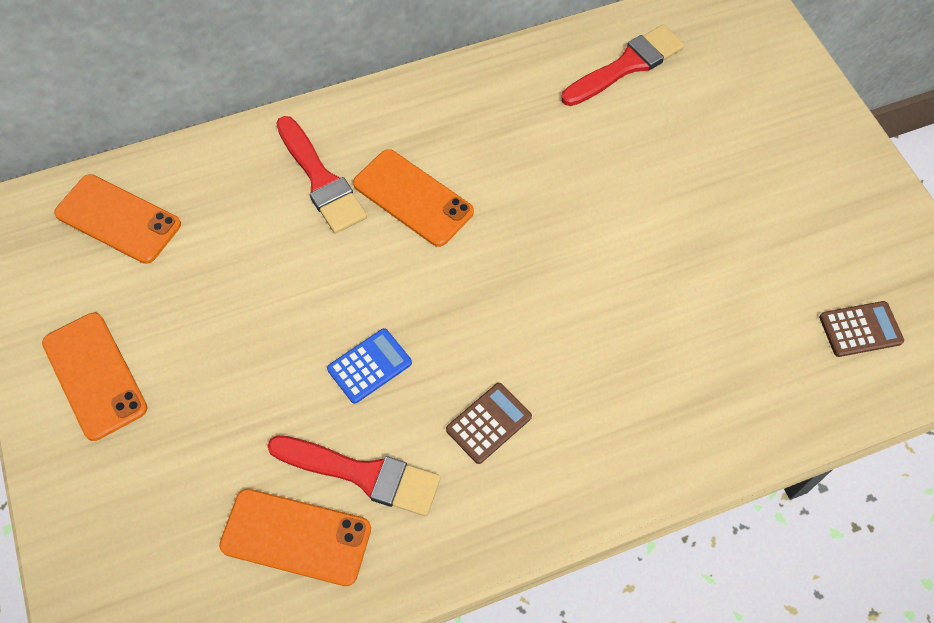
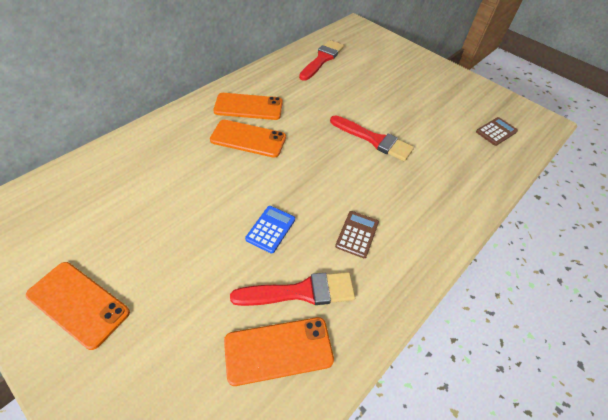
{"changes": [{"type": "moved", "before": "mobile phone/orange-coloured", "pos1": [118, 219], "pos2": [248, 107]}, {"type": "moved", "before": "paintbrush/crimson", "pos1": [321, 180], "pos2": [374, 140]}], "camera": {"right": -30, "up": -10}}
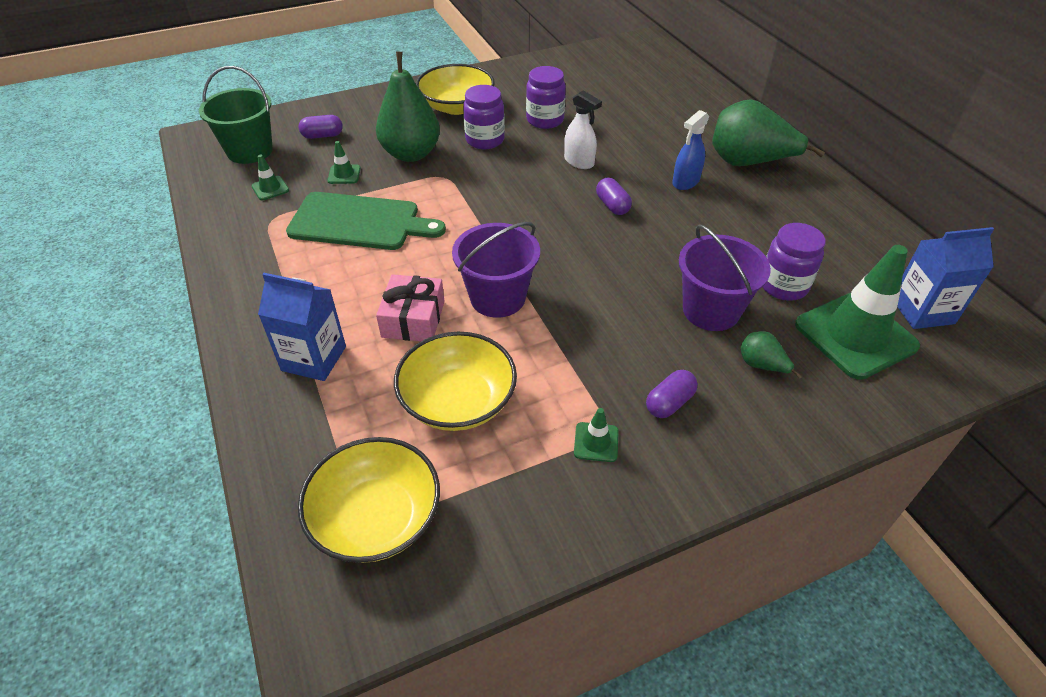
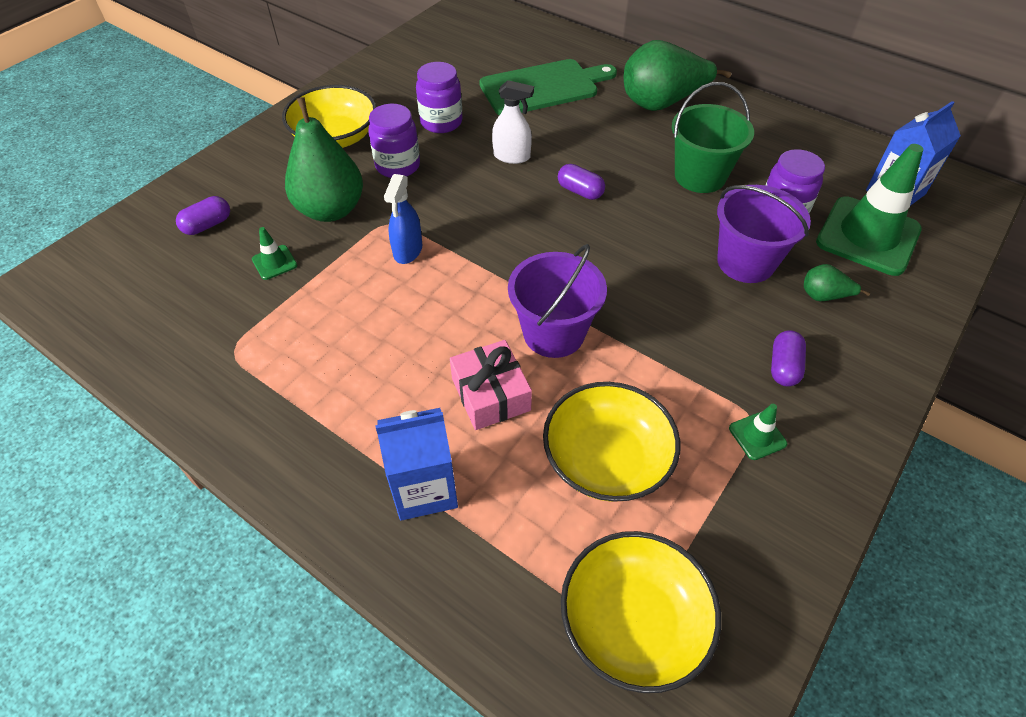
{"changes": [{"type": "moved", "before": "pail/leaf-green", "pos1": [250, 151], "pos2": [700, 176]}, {"type": "removed", "before": "road cone/leaf-green", "pos1": [270, 188]}, {"type": "moved", "before": "cutting board/leaf-green", "pos1": [359, 222], "pos2": [543, 87]}, {"type": "moved", "before": "spray cleaner/cobalt", "pos1": [685, 182], "pos2": [408, 250]}], "camera": {"right": -30, "up": 5}}
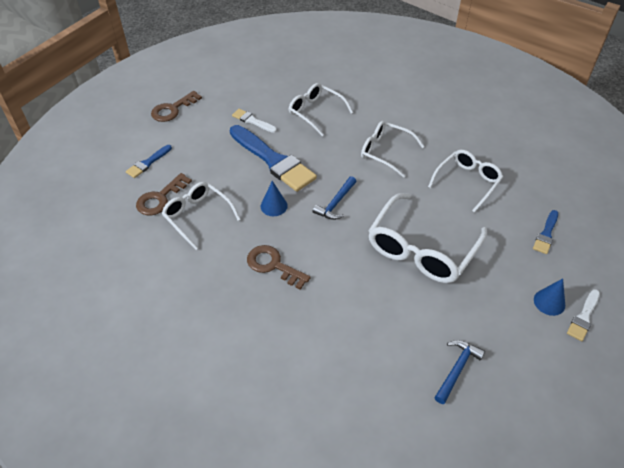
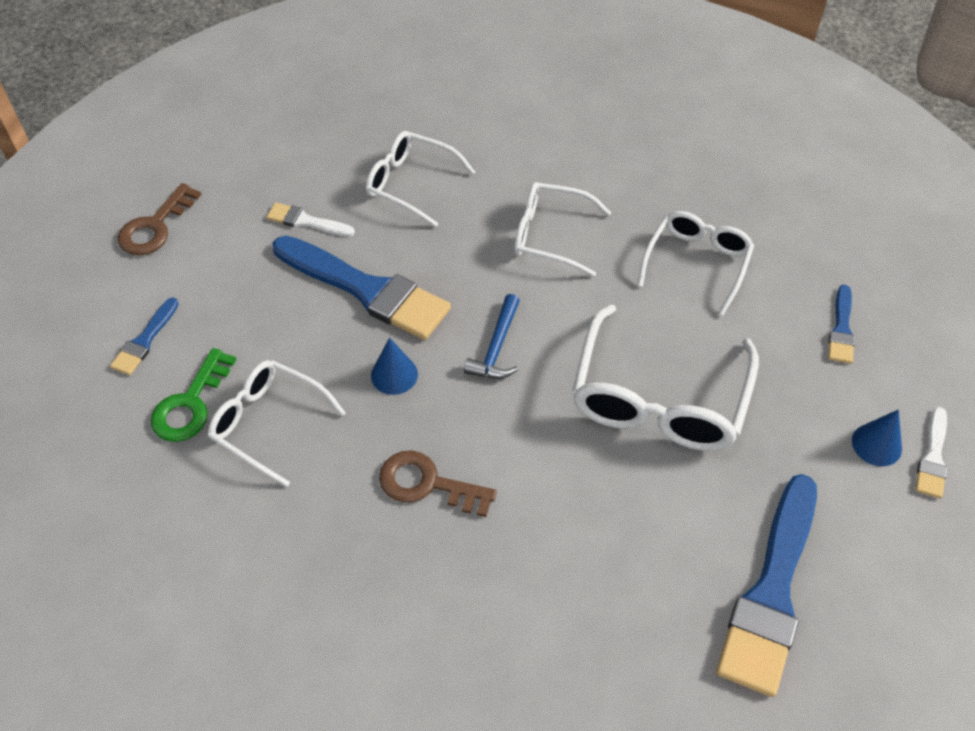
{"changes": [{"type": "recoloured", "before": "key/russet", "after": "key/leaf-green", "pos1": [160, 198], "pos2": [191, 404]}, {"type": "replaced", "before": "hammer/cobalt", "after": "paintbrush/cobalt", "pos1": [457, 369], "pos2": [771, 592]}], "camera": {"right": -15, "up": 5}}
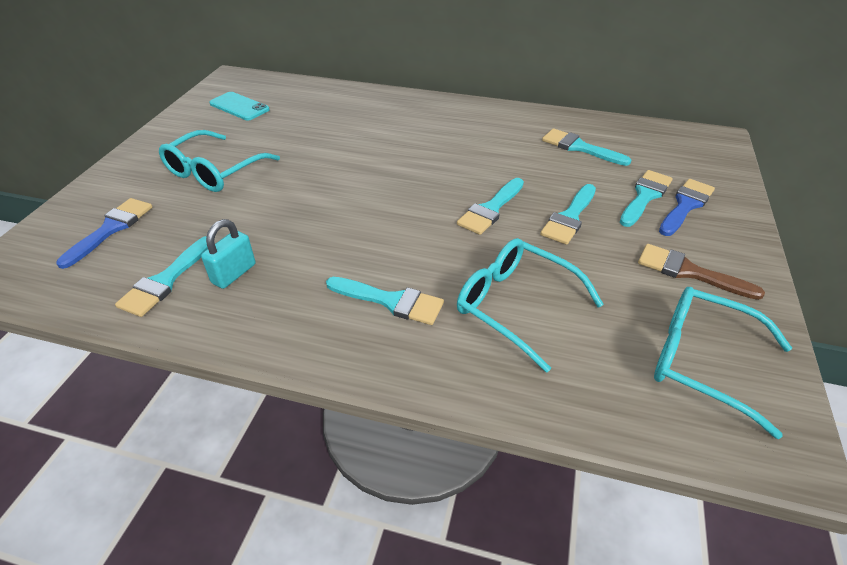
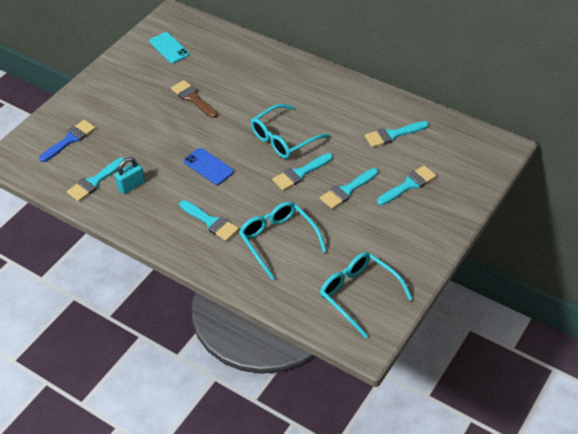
{"changes": [{"type": "moved", "before": "glasses/teal", "pos1": [214, 171], "pos2": [283, 139]}, {"type": "turned", "before": "paintbrush/teal", "pos1": [579, 147], "pos2": [393, 135], "turn": -75}, {"type": "moved", "before": "paintbrush/russet", "pos1": [689, 272], "pos2": [193, 98]}, {"type": "removed", "before": "paintbrush/cobalt", "pos1": [685, 205]}, {"type": "added", "after": "mobile phone/cobalt", "pos2": [208, 166]}], "camera": {"right": 20, "up": 5}}
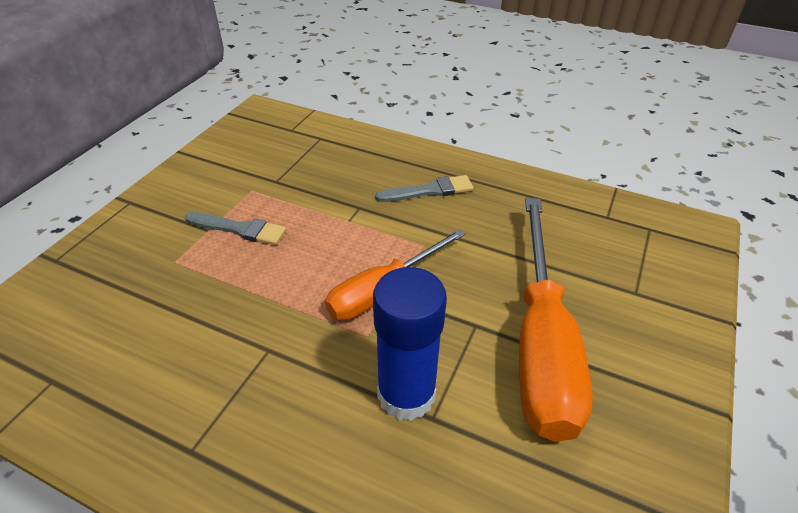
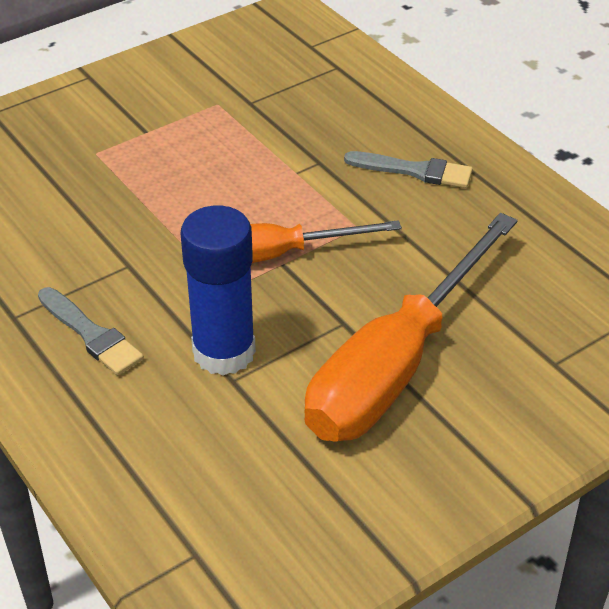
{"changes": [{"type": "moved", "before": "paintbrush/grey", "pos1": [239, 229], "pos2": [91, 334]}], "camera": {"right": 30, "up": 0}}
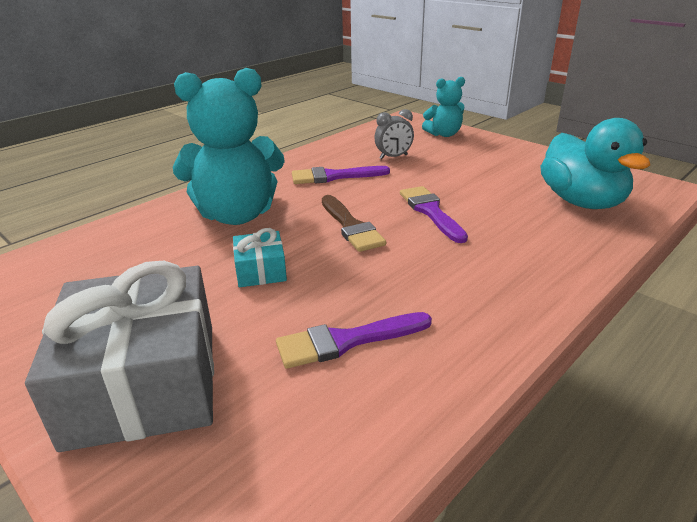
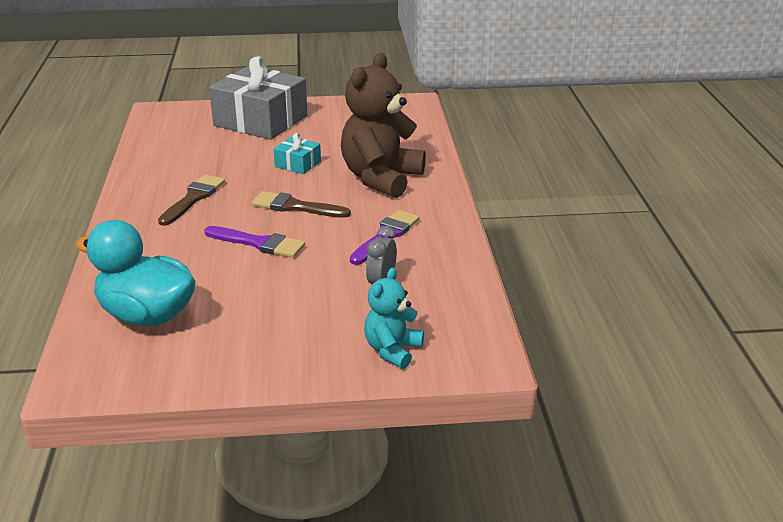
{"changes": [{"type": "recoloured", "before": "stuffed bear/teal", "after": "stuffed bear/russet", "pos1": [237, 215], "pos2": [381, 178]}, {"type": "removed", "before": "paintbrush/royal purple", "pos1": [346, 341]}, {"type": "added", "after": "paintbrush/russet", "pos2": [193, 198]}], "camera": {"right": 130, "up": 0}}
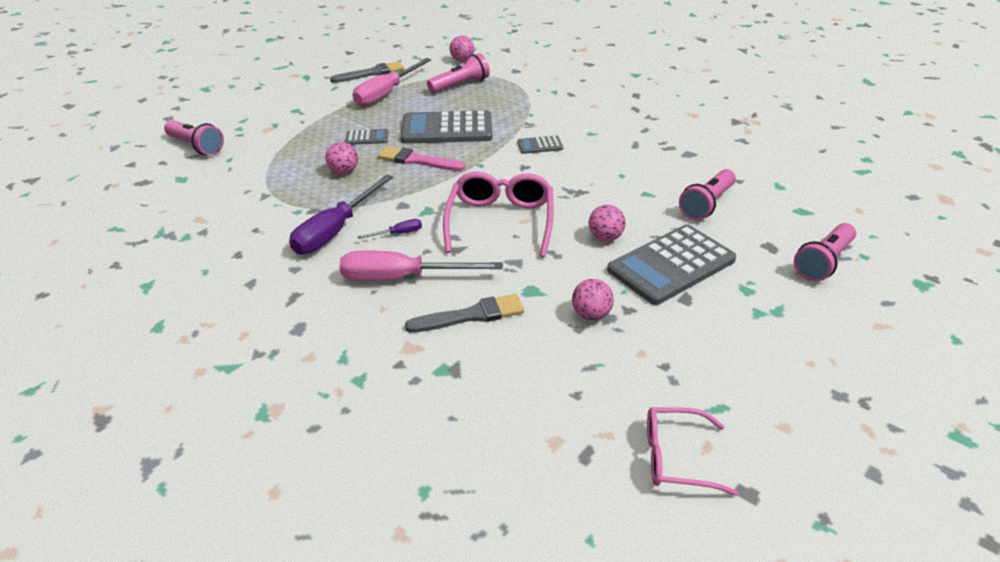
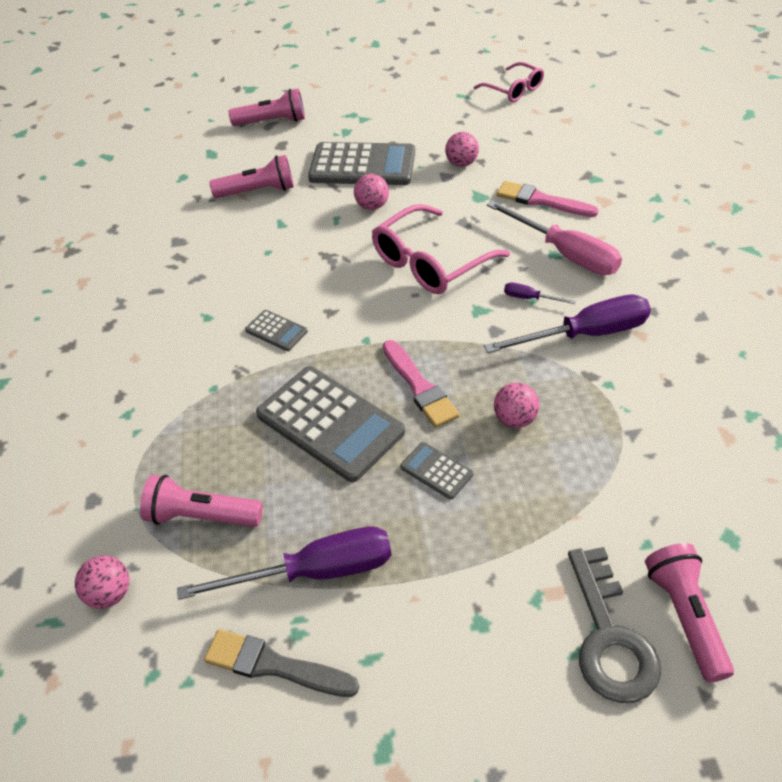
{"changes": [{"type": "recoloured", "before": "hand screwdriver/pink", "after": "hand screwdriver/royal purple", "pos1": [386, 93], "pos2": [314, 572]}, {"type": "recoloured", "before": "paintbrush/grey", "after": "paintbrush/pink", "pos1": [471, 315], "pos2": [541, 201]}, {"type": "added", "after": "key/grey", "pos2": [609, 636]}], "camera": {"right": -135, "up": 10}}
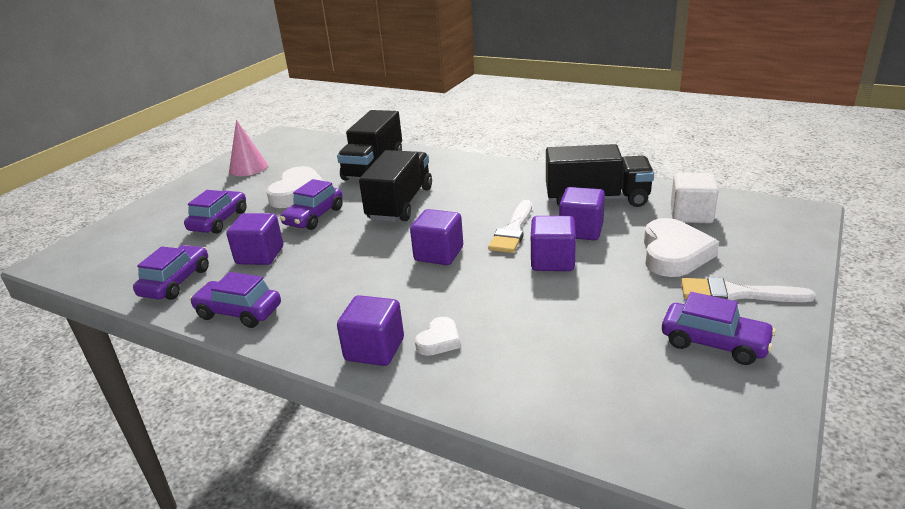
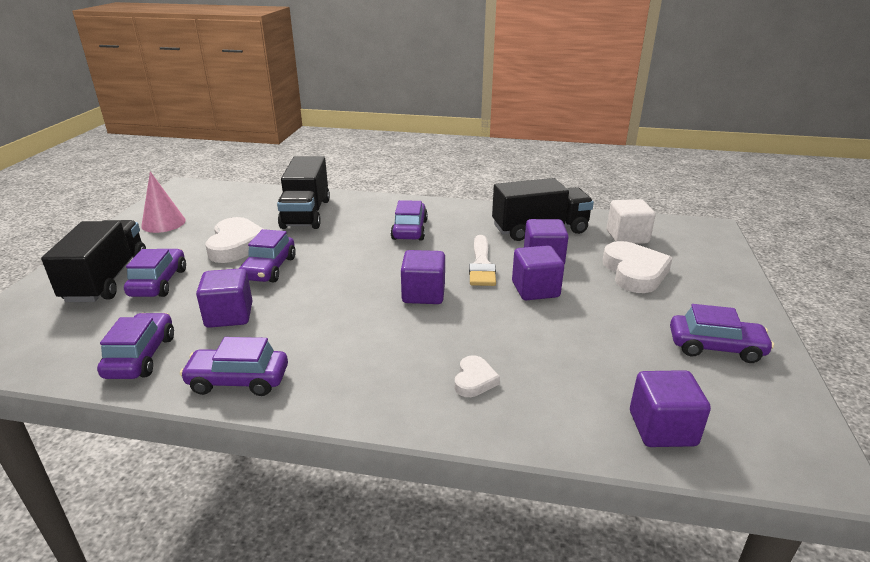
{"changes": [{"type": "moved", "before": "cube/royal purple", "pos1": [374, 349], "pos2": [662, 428]}, {"type": "moved", "before": "truck/jet-black", "pos1": [400, 204], "pos2": [107, 279]}, {"type": "removed", "before": "paintbrush/pure white", "pos1": [737, 293]}, {"type": "added", "after": "automobile/royal purple", "pos2": [409, 230]}], "camera": {"right": -20, "up": 0}}
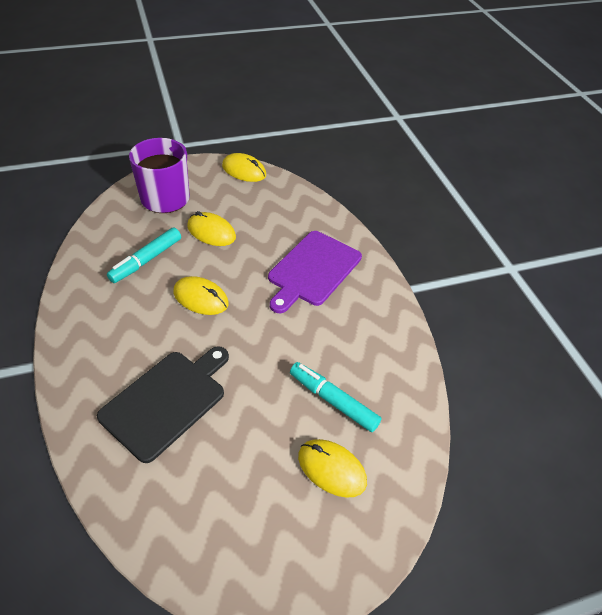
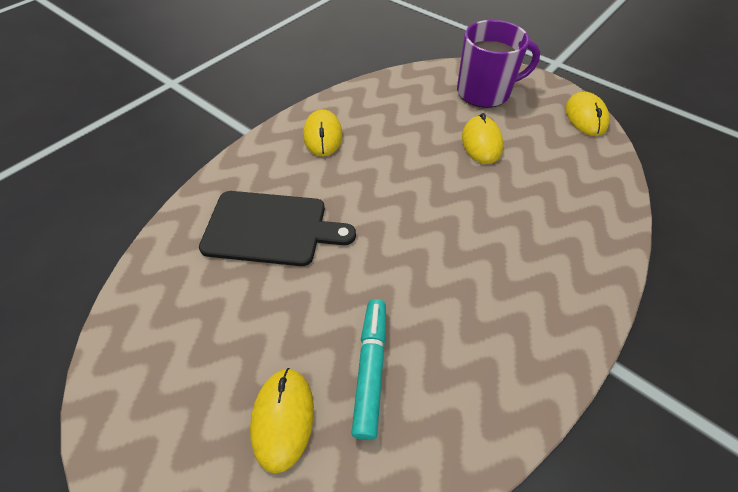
{"changes": [{"type": "removed", "before": "marker pen/teal", "pos1": [146, 260]}, {"type": "moved", "before": "PC mouse/golden", "pos1": [201, 298], "pos2": [323, 135]}, {"type": "removed", "before": "cutting board/royal purple", "pos1": [313, 270]}], "camera": {"right": 60, "up": 5}}
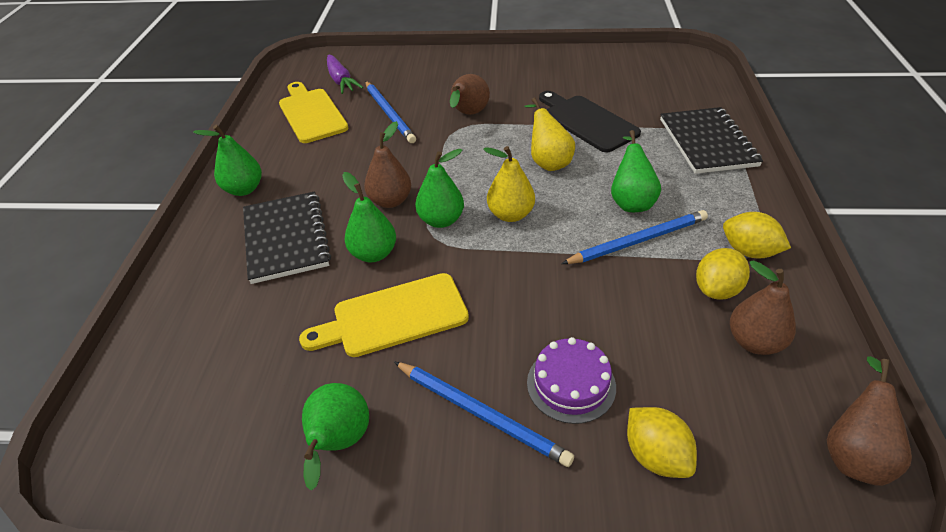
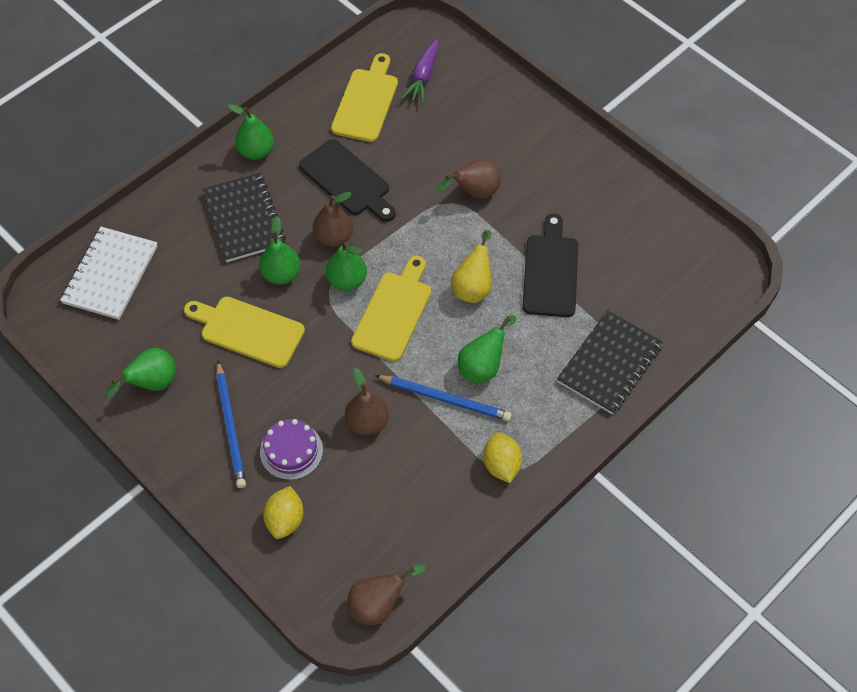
{"changes": [{"type": "turned", "before": "notebook/jet-black", "pos1": [286, 238], "pos2": [244, 219], "turn": -45}, {"type": "removed", "before": "pencil/cobalt", "pos1": [389, 114]}, {"type": "replaced", "before": "pear fruit/golden", "after": "cutting board/golden", "pos1": [510, 214], "pos2": [394, 312]}, {"type": "removed", "before": "toy lemon/golden", "pos1": [717, 290]}, {"type": "moved", "before": "pear fruit/russet", "pos1": [754, 342], "pos2": [367, 422]}, {"type": "added", "after": "notebook/pure white", "pos2": [110, 275]}, {"type": "added", "after": "cutting board/jet-black", "pos2": [347, 180]}], "camera": {"right": 40, "up": 15}}
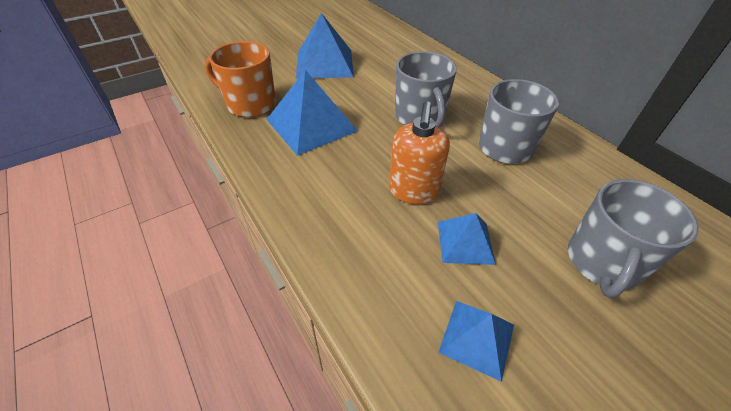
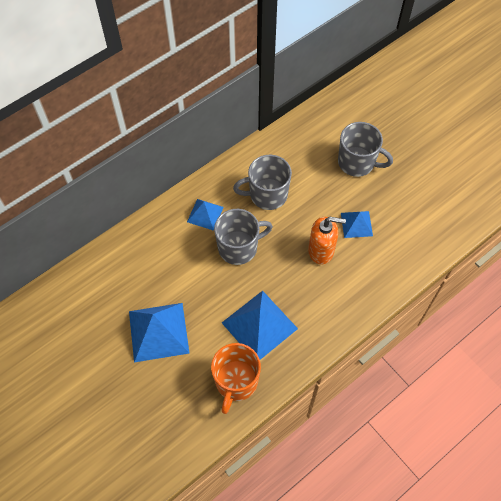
{"changes": [{"type": "moved", "before": "pyramid/cobalt", "pos1": [477, 338], "pos2": [205, 214]}], "camera": {"right": -95, "up": 15}}
